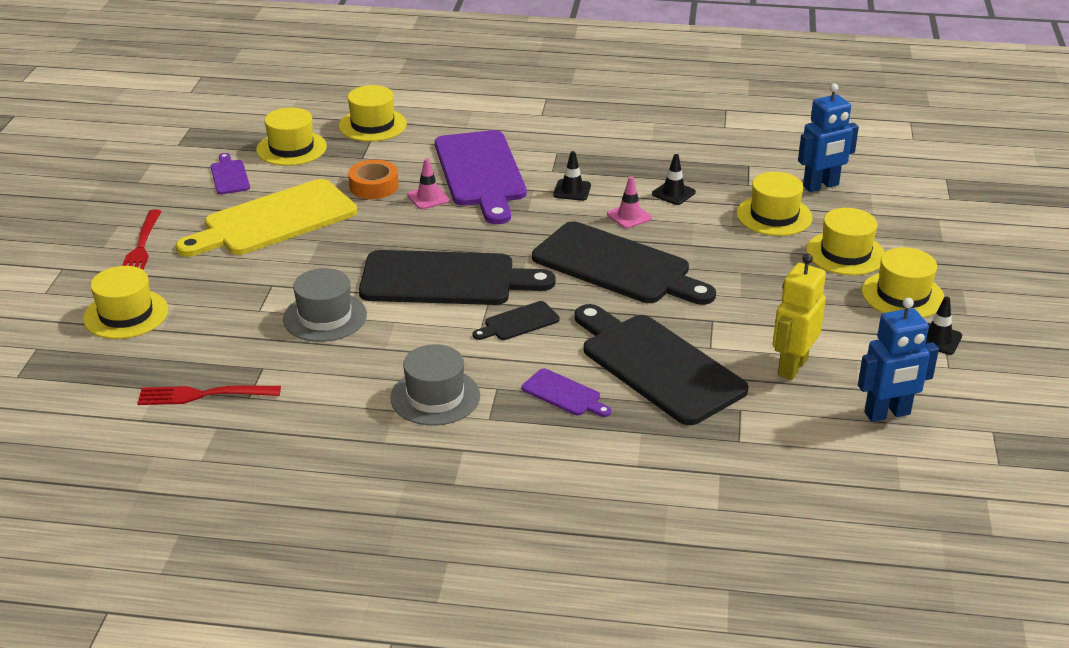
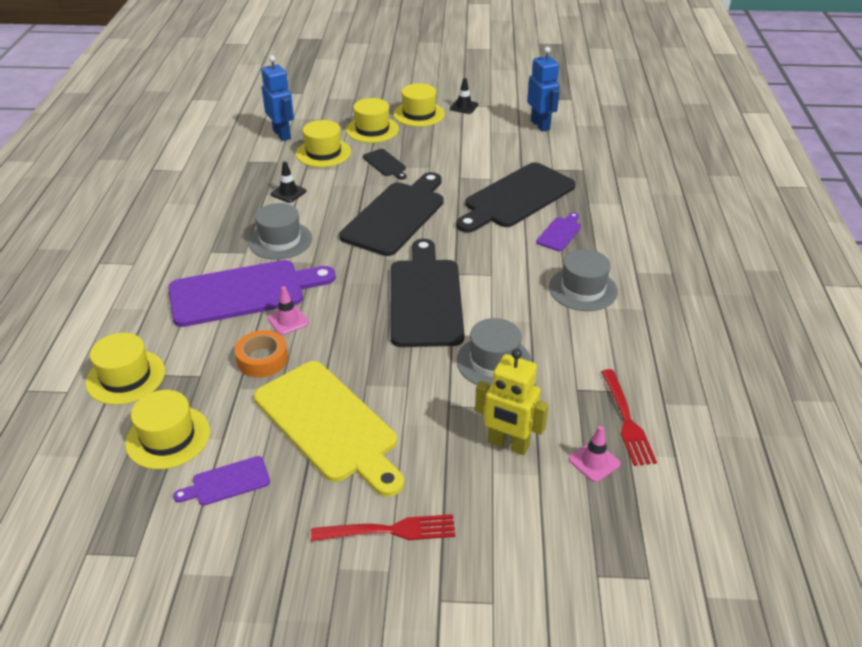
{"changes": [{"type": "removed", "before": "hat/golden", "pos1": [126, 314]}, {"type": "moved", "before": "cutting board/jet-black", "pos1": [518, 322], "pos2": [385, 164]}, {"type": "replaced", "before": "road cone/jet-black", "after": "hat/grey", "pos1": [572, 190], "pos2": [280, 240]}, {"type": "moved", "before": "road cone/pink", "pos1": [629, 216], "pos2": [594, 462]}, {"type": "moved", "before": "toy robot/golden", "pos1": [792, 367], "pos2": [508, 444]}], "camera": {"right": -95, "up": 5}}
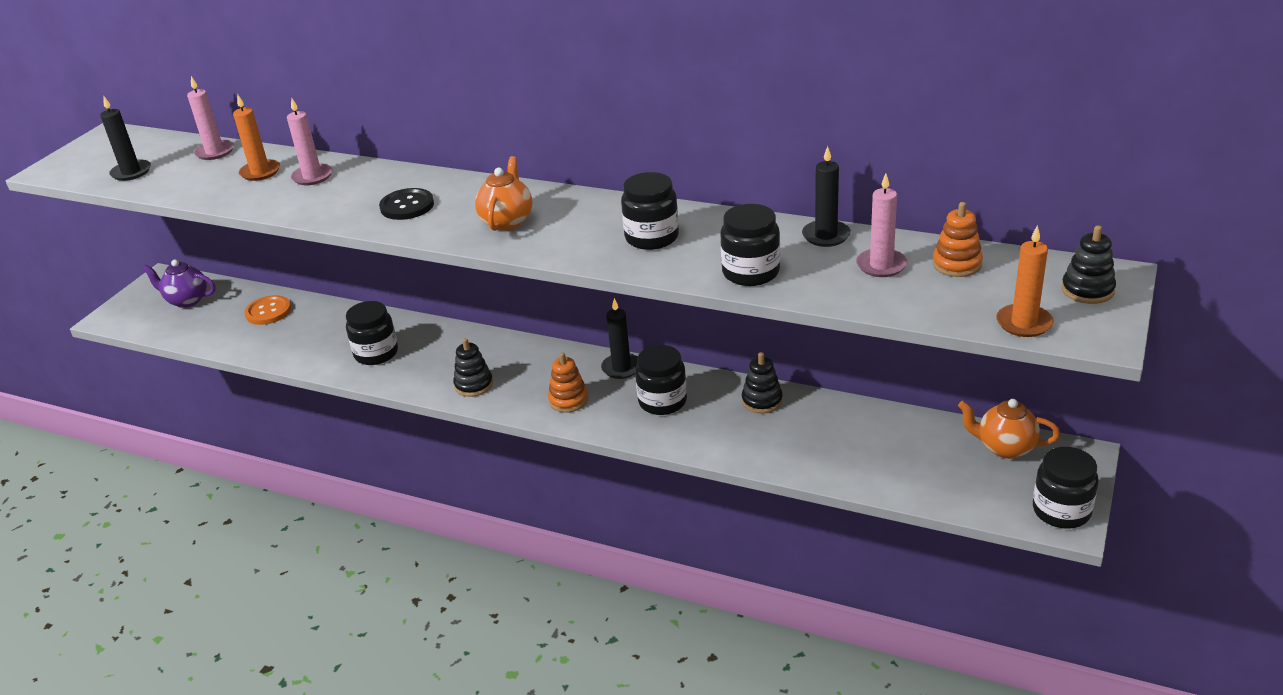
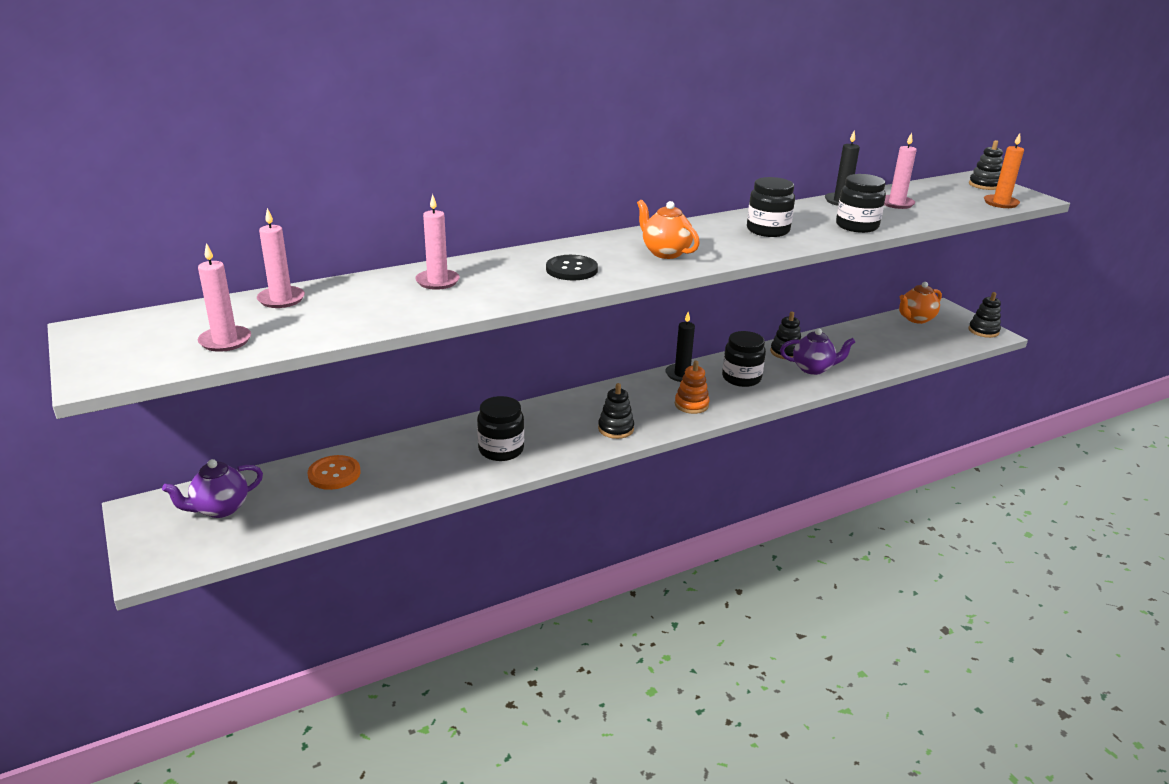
{"changes": [{"type": "recoloured", "before": "candle/jet-black", "after": "candle/pink", "pos1": [131, 172], "pos2": [225, 341]}, {"type": "removed", "before": "candle/orange-coloured", "pos1": [260, 172]}, {"type": "removed", "before": "stacking toy/orange-coloured", "pos1": [957, 264]}, {"type": "replaced", "before": "jar/jet-black", "after": "stacking toy/jet-black", "pos1": [1061, 511], "pos2": [983, 331]}, {"type": "added", "after": "tea pot/royal purple", "pos2": [813, 369]}], "camera": {"right": -55, "up": -5}}
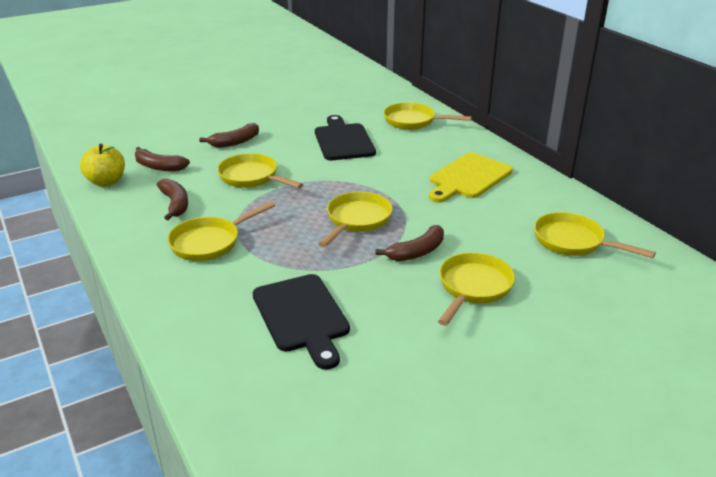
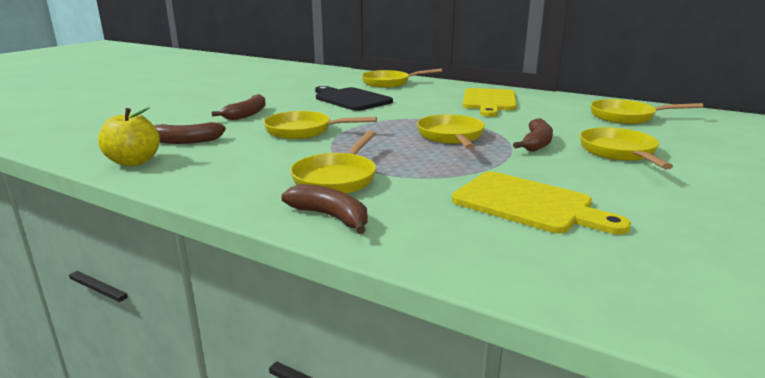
{"changes": [{"type": "moved", "before": "banana/russet", "pos1": [175, 204], "pos2": [330, 217]}, {"type": "recoloured", "before": "cutting board/jet-black", "after": "cutting board/golden", "pos1": [302, 316], "pos2": [528, 204]}], "camera": {"right": -30, "up": -10}}
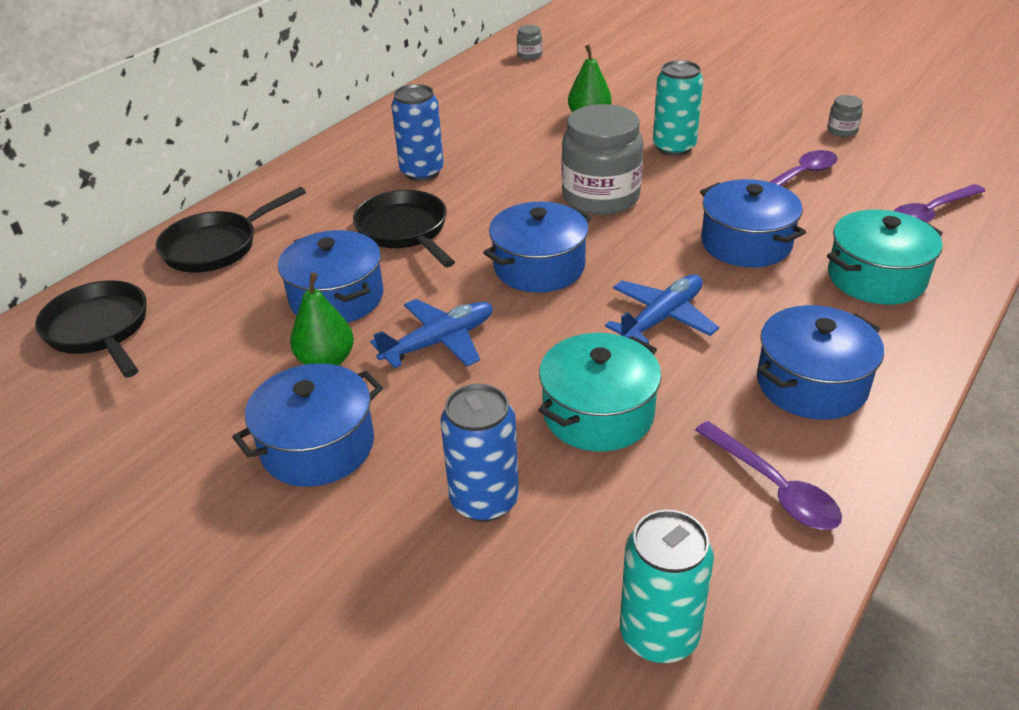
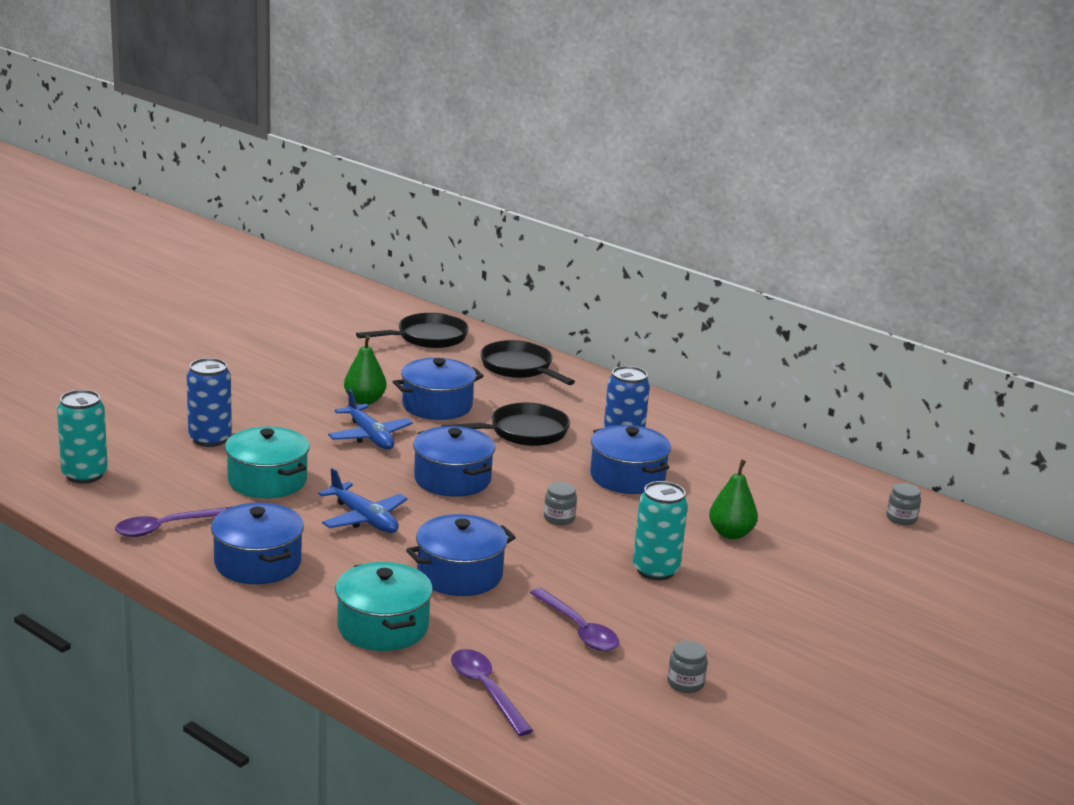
{"changes": [{"type": "moved", "before": "stockpot/cobalt", "pos1": [318, 446], "pos2": [627, 477]}, {"type": "resized", "before": "jar/grey", "pos1": [600, 197], "pos2": [559, 518], "scale": 0.42}], "camera": {"right": 90, "up": -15}}
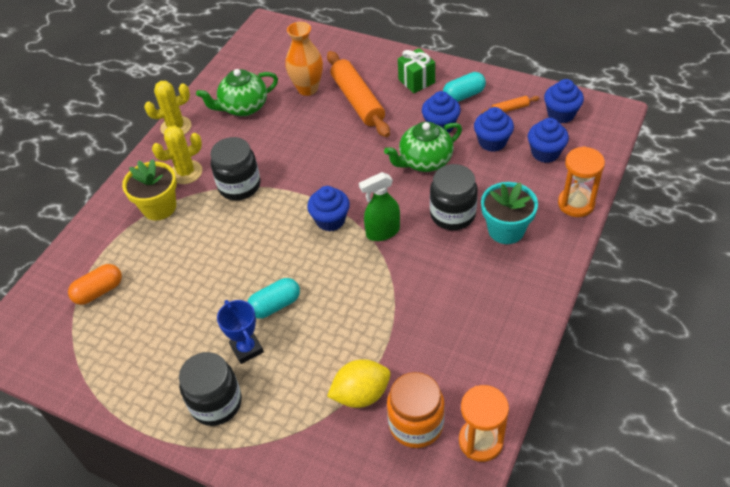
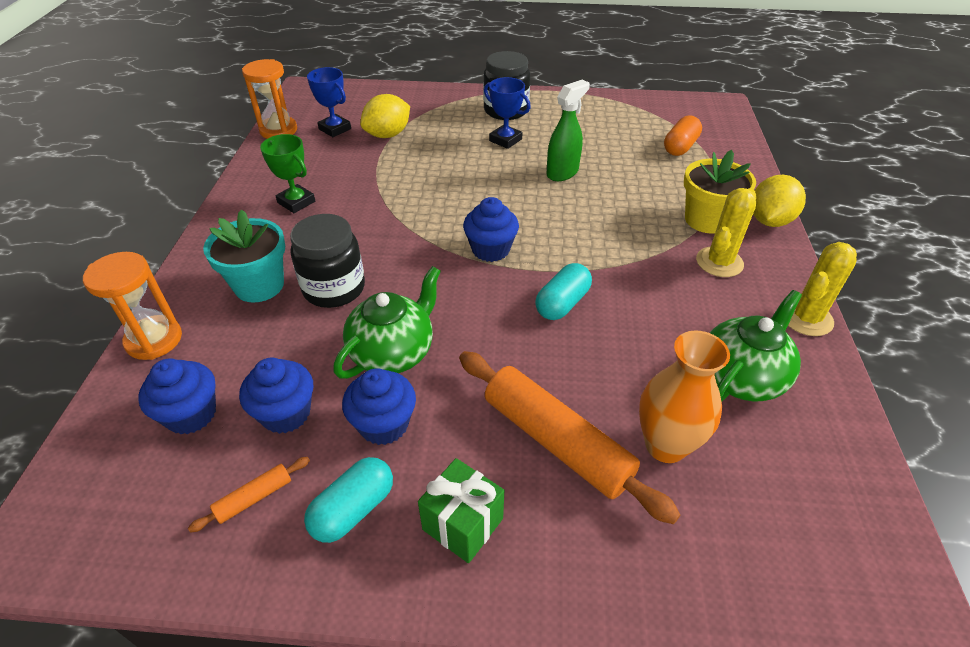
{"changes": [{"type": "removed", "before": "jar/jet-black", "pos1": [239, 186]}, {"type": "moved", "before": "pill/teal", "pos1": [275, 305], "pos2": [562, 303]}, {"type": "moved", "before": "spray cleaner/leaf-green", "pos1": [382, 232], "pos2": [562, 173]}, {"type": "replaced", "before": "jar/orange-coloured", "after": "prize cup/cobalt", "pos1": [416, 424], "pos2": [335, 129]}, {"type": "removed", "before": "muffin/cobalt", "pos1": [561, 114]}, {"type": "added", "after": "prize cup/leaf-green", "pos2": [296, 202]}, {"type": "added", "after": "toy lemon/golden", "pos2": [769, 220]}], "camera": {"right": 155, "up": -5}}
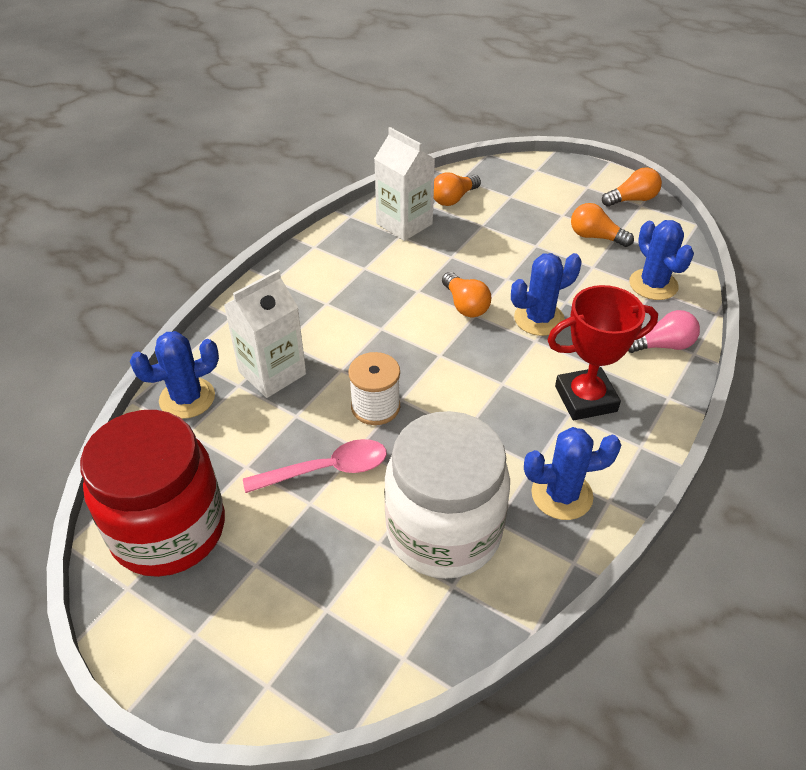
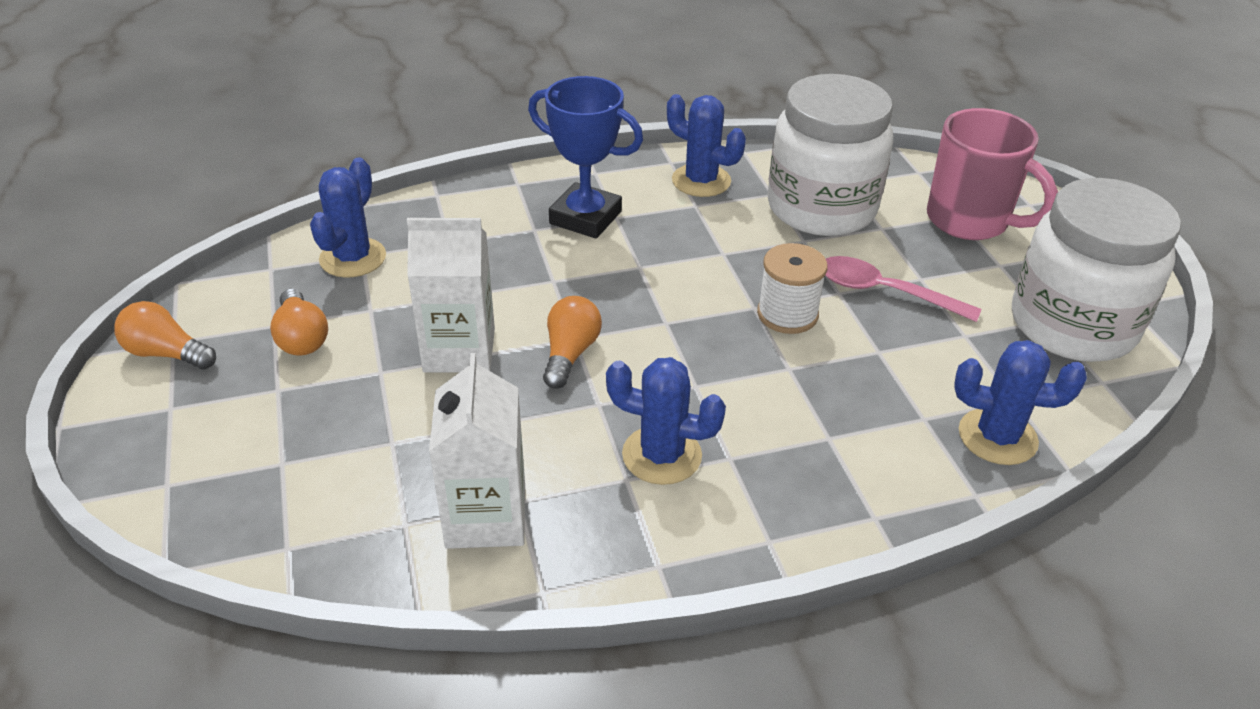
{"changes": [{"type": "recoloured", "before": "jar/crimson", "after": "jar/pure white", "pos1": [169, 530], "pos2": [1072, 325]}, {"type": "moved", "before": "juice carton/pure white", "pos1": [272, 373], "pos2": [459, 350]}, {"type": "removed", "before": "bulb/orange-coloured", "pos1": [453, 199]}, {"type": "moved", "before": "cactus/cobalt", "pos1": [539, 319], "pos2": [661, 455]}, {"type": "recoloured", "before": "prize cup/crimson", "after": "prize cup/cobalt", "pos1": [585, 399], "pos2": [585, 217]}, {"type": "removed", "before": "bulb/pink", "pos1": [662, 345]}, {"type": "added", "after": "mug/pink", "pos2": [970, 221]}], "camera": {"right": -140, "up": -5}}
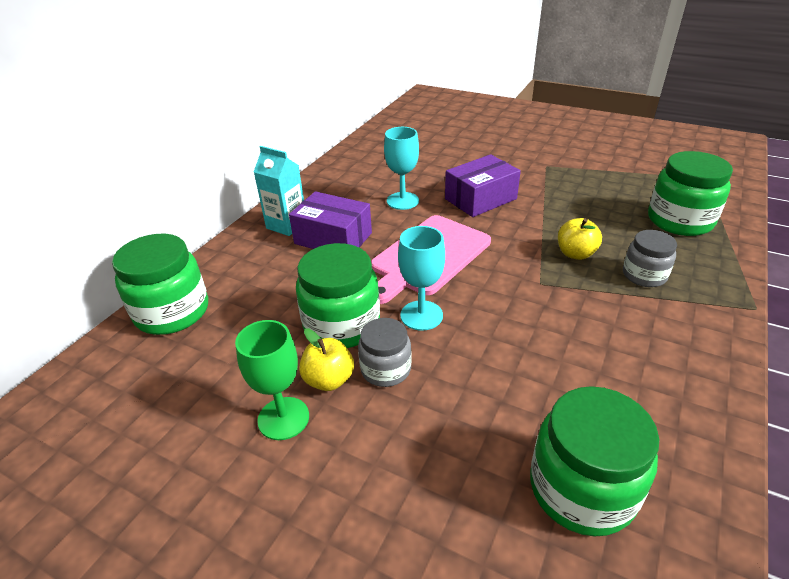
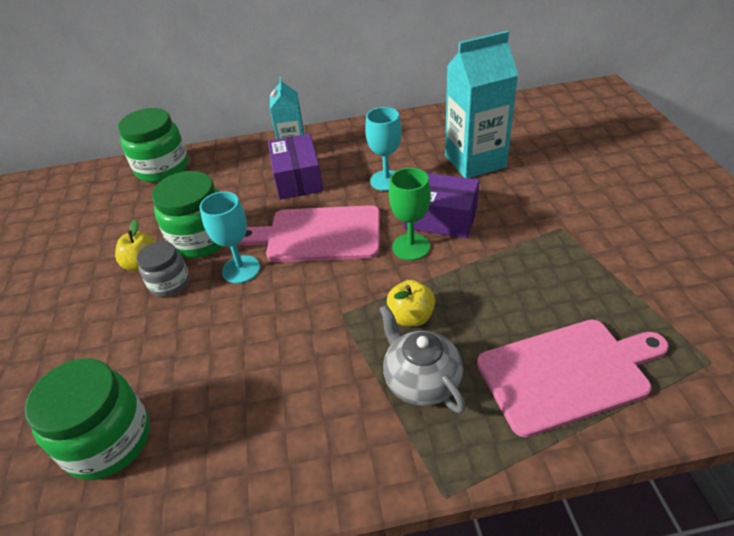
{"changes": [{"type": "moved", "before": "goblet/leaf-green", "pos1": [283, 418], "pos2": [411, 247]}, {"type": "replaced", "before": "jar/grey", "after": "tea pot/grey", "pos1": [644, 275], "pos2": [421, 380]}, {"type": "replaced", "before": "jar/leaf-green", "after": "cutting board/pink", "pos1": [679, 221], "pos2": [567, 373]}, {"type": "added", "after": "juice carton/teal", "pos2": [475, 161]}], "camera": {"right": 55, "up": 5}}
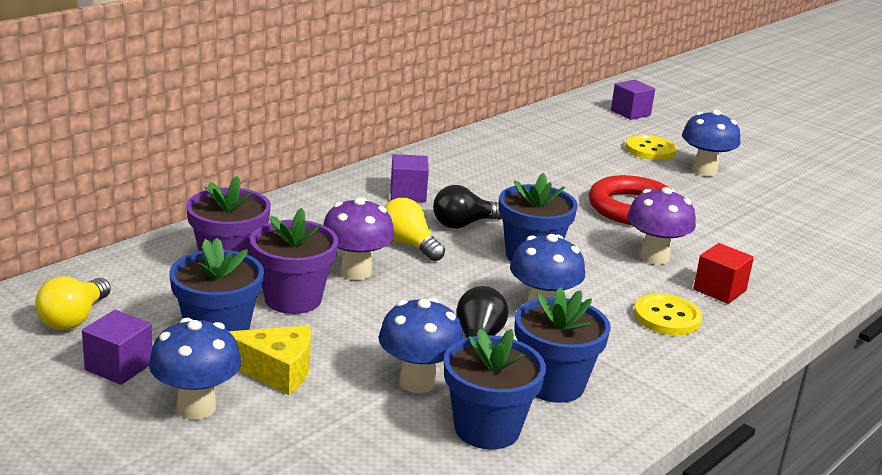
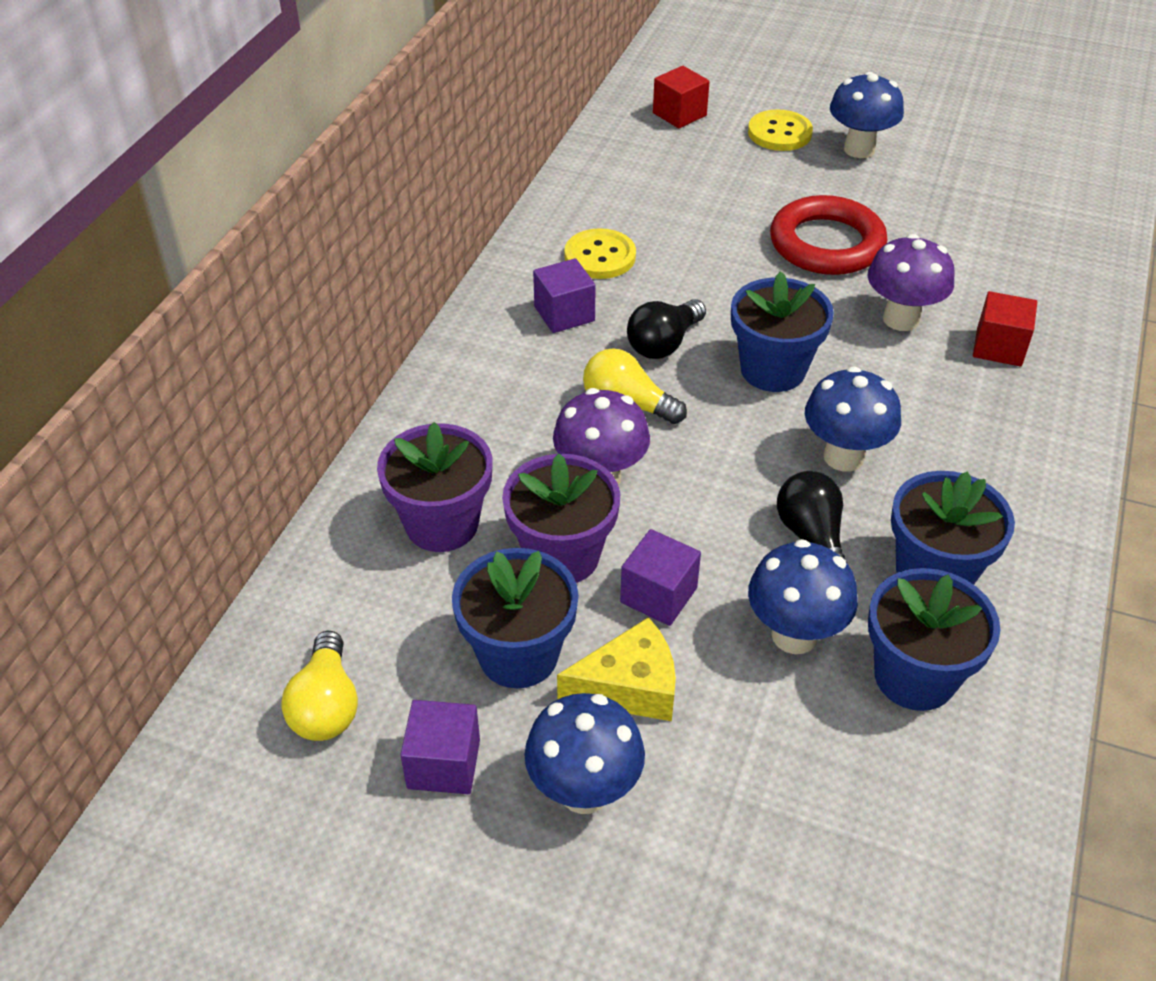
{"changes": [{"type": "moved", "before": "cube/royal purple", "pos1": [630, 113], "pos2": [658, 595]}, {"type": "moved", "before": "sewing button/golden", "pos1": [667, 317], "pos2": [600, 256]}, {"type": "added", "after": "cube/crimson", "pos2": [679, 114]}], "camera": {"right": -20, "up": 20}}
